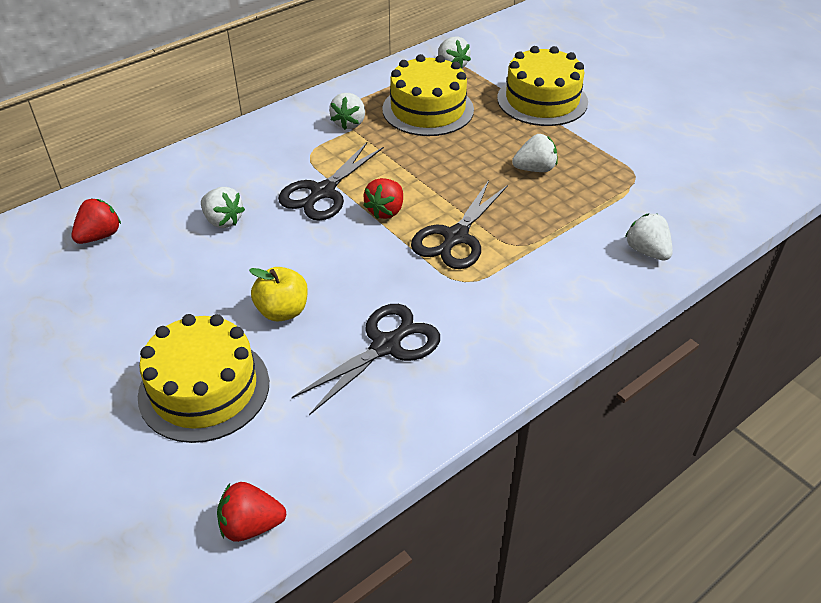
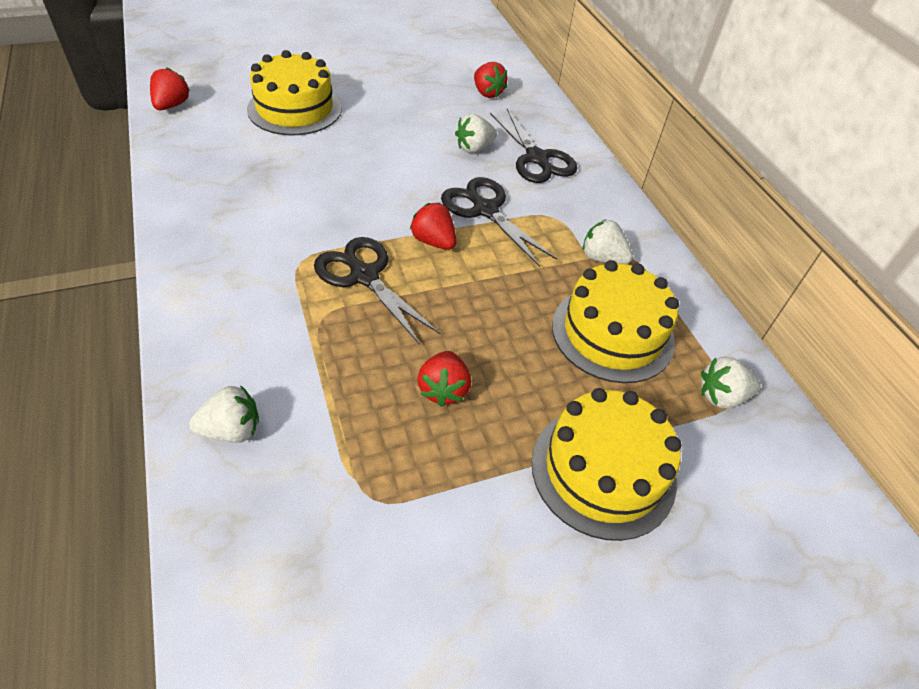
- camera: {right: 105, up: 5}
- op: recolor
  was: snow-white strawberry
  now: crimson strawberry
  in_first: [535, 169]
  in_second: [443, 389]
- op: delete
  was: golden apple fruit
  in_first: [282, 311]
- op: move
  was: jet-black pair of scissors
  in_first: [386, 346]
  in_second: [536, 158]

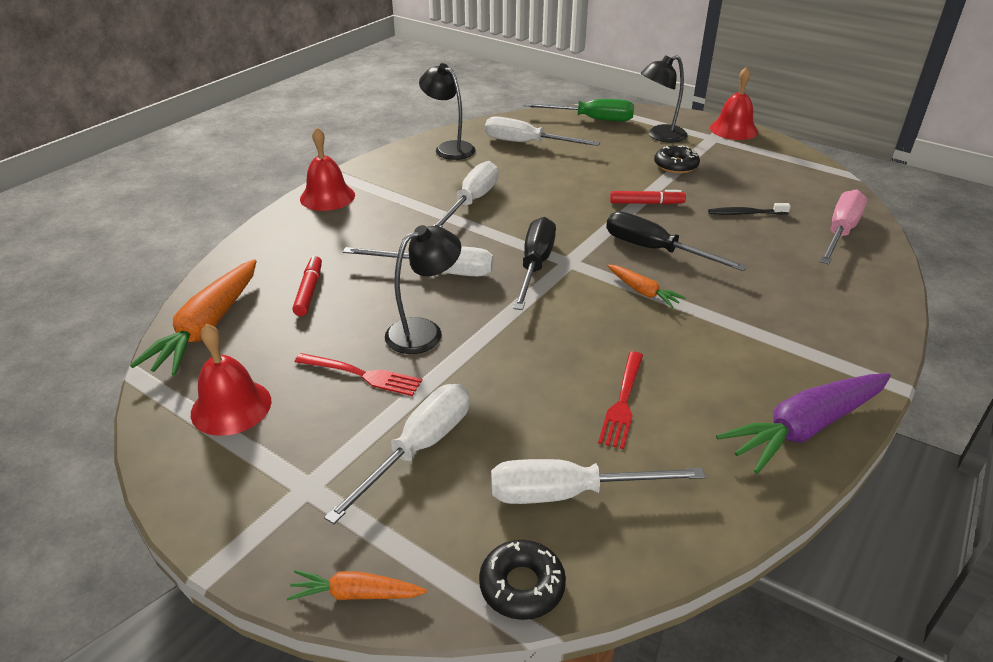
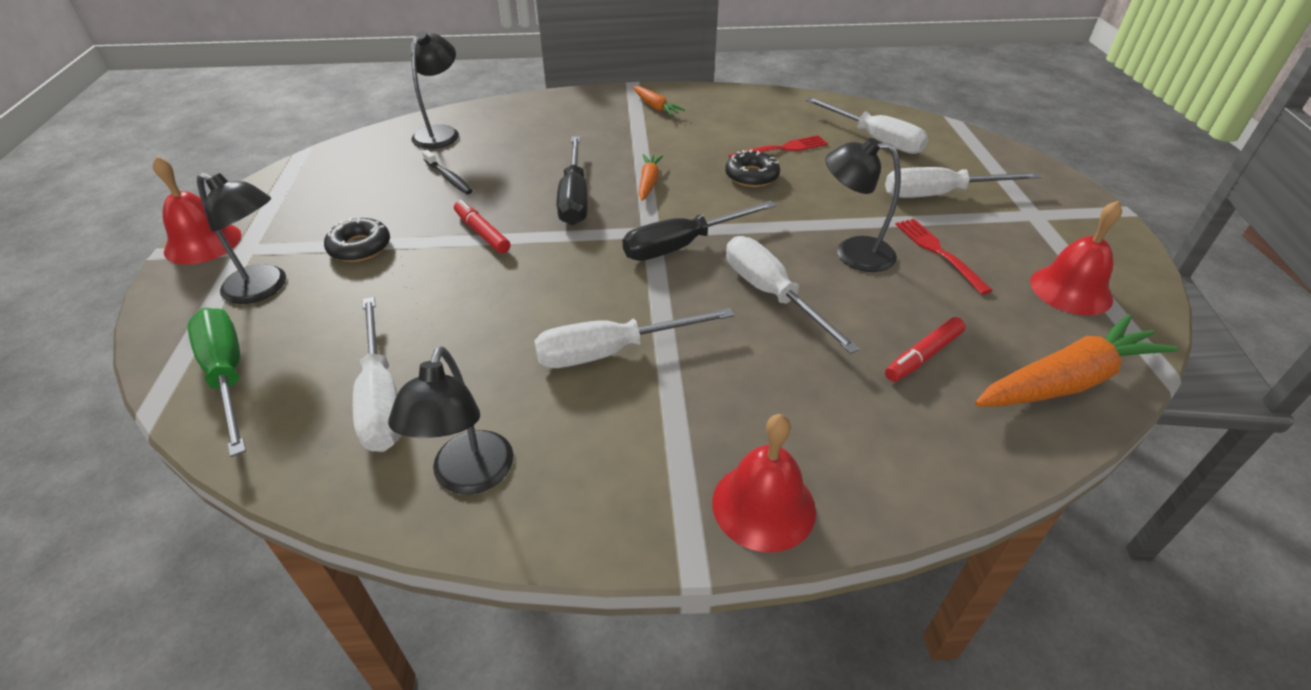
- camera: {right: -130, up: 5}
- op: replace
  was: rose-pink screwdriver
  now: jet-black reading lamp
  in_first: [840, 232]
  in_second: [441, 133]
- op: delete
  was: royal purple toy carrot
  in_first: [805, 428]
- op: move
  was: jet-black glazed donut
  in_first: [522, 586]
  in_second: [751, 176]
- op: move
  was: orange toy carrot
  in_first: [356, 594]
  in_second: [655, 107]

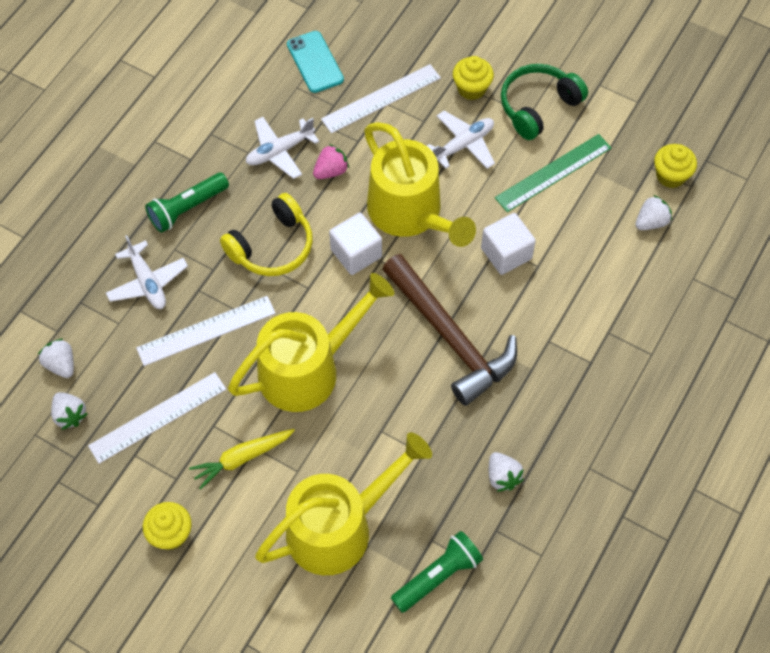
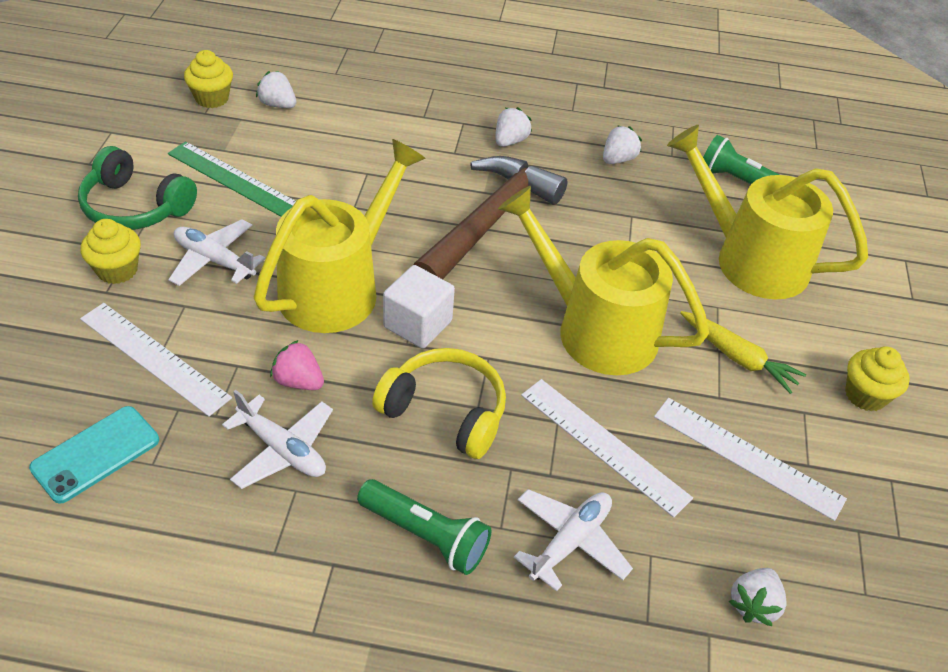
- camera: {right: -115, up: -15}
- op: delete
  was: snow-white solid cube
  in_first: [506, 253]
- op: move
  was: snow-white strawberry
  in_first: [70, 415]
  in_second: [510, 141]

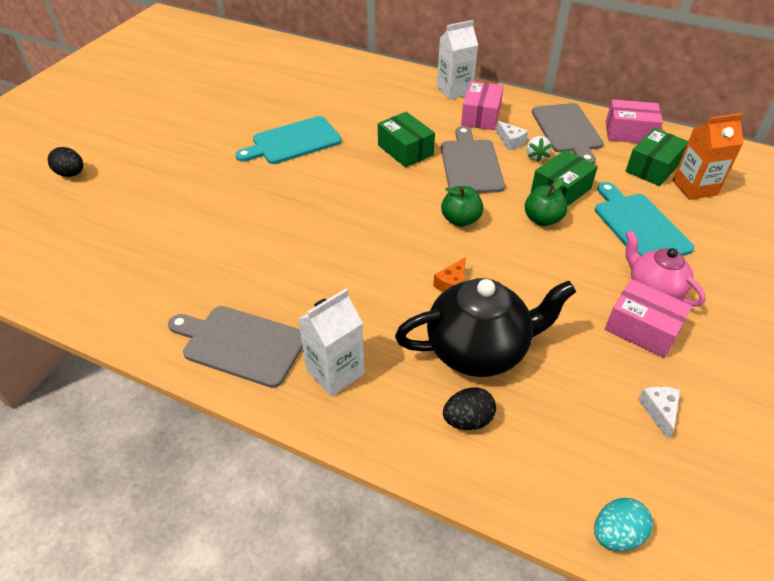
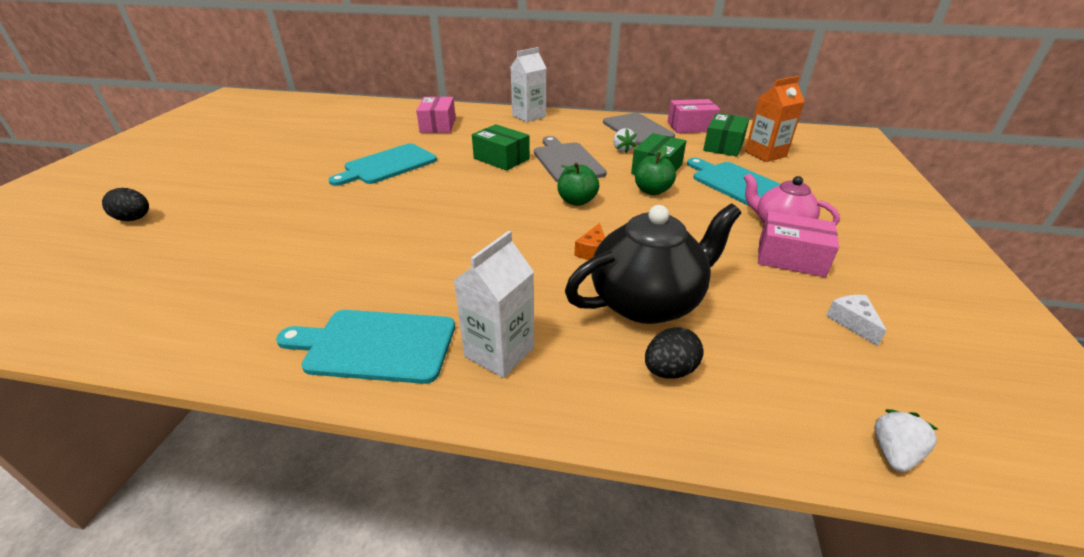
- camera: {right: -15, up: -10}
- op: move
  was: rose-pink box
  in_first: [481, 116]
  in_second: [438, 125]
- op: delete
  was: snow-white cheese
  in_first: [510, 141]
- op: recolor
  was: ash-grey chopping board
  now: turquoise chopping board
  in_first: [240, 344]
  in_second: [375, 345]
- op: replace
  was: turquoise egg
  now: snow-white strawberry
  in_first: [616, 534]
  in_second: [893, 453]

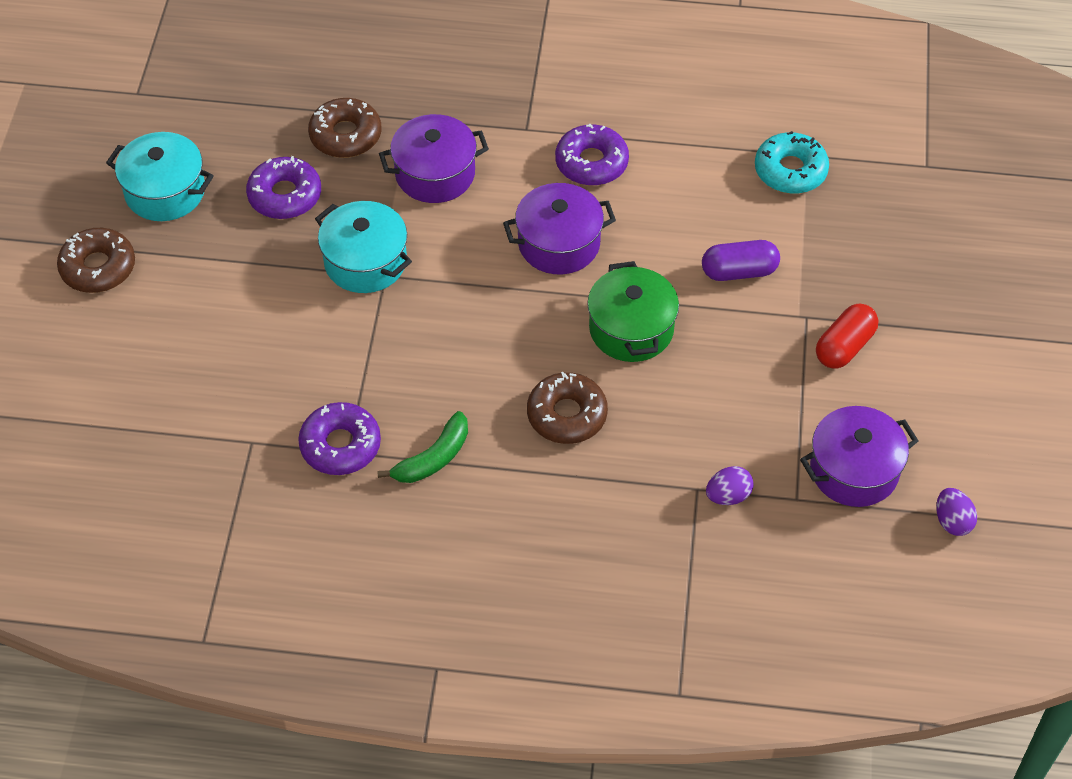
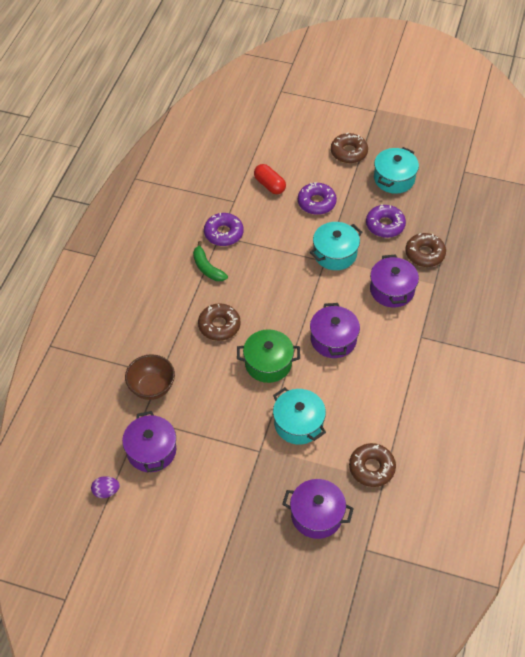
- camera: {right: 100, up: 0}
- op: move
  was: royal purple glazed donut
  in_first: [591, 163]
  in_second: [316, 202]
- op: recolor
  was: turquoise glazed donut
  now: brown glazed donut
  in_first: [790, 171]
  in_second: [371, 468]
- op: replace
  was: royal purple capsule
  now: turquoise stockpot
  in_first: [739, 271]
  in_second: [298, 423]
- op: move
  was: crimson capsule
  in_first: [844, 346]
  in_second: [269, 185]
- op: replace
  was: royal purple egg
  now: brown deep dish
  in_first: [728, 496]
  in_second: [152, 388]
- op: insert
  now: royal purple stockpot
  in_second: [316, 515]

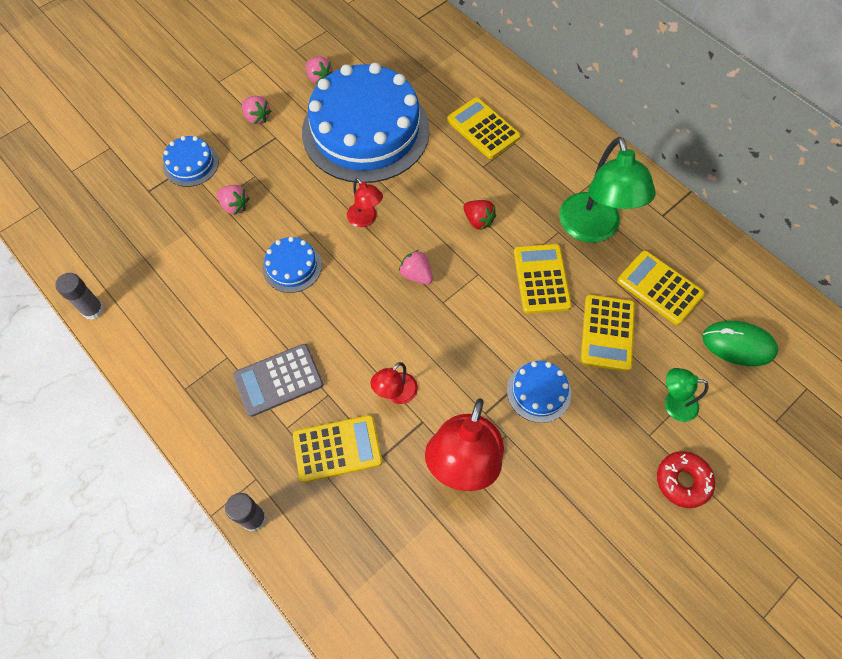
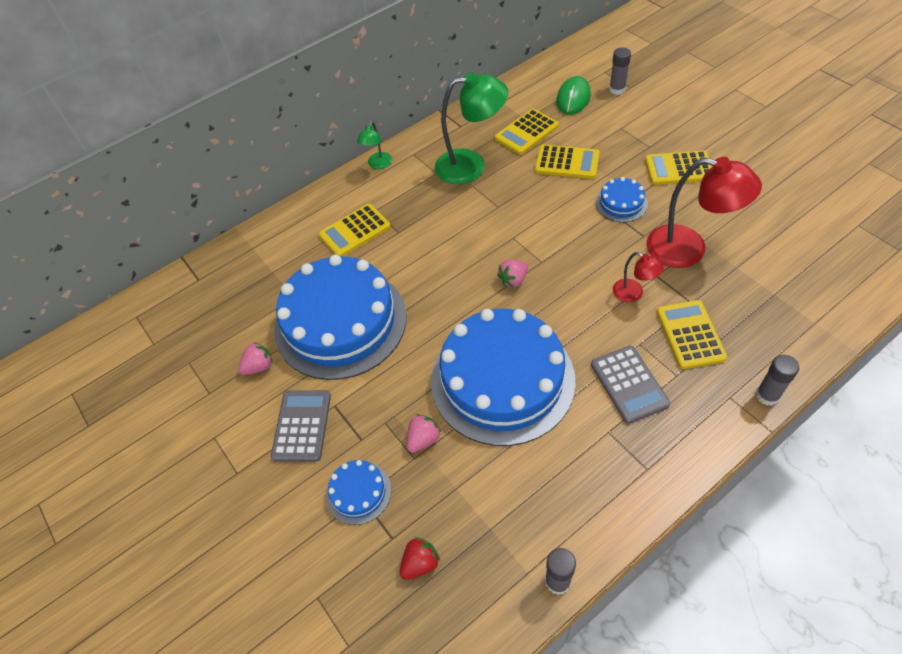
- camera: {right: -80, up: -10}
- op: replace
  was: rose-pink strawberry
  now: ash-grey calculator
  in_first: [257, 117]
  in_second: [302, 426]
- op: delete
  was: crimson reading lamp
  in_first: [365, 219]
- op: move
  was: crimson strawberry
  in_first: [478, 221]
  in_second: [420, 563]
- op: resize
  was: royal blue gateau
  in_first: [292, 266]
  in_second: [502, 380]
  ratio: 2.38
- op: move
  was: golden calculator
  in_first: [541, 279]
  in_second: [679, 168]
- op: move
  was: leaf-green reading lamp
  in_first: [673, 404]
  in_second: [378, 165]
- op: delete
  was: crimson glazed donut
  in_first: [682, 481]
- op: insert
  now: ash-grey glue
  in_second: [617, 89]

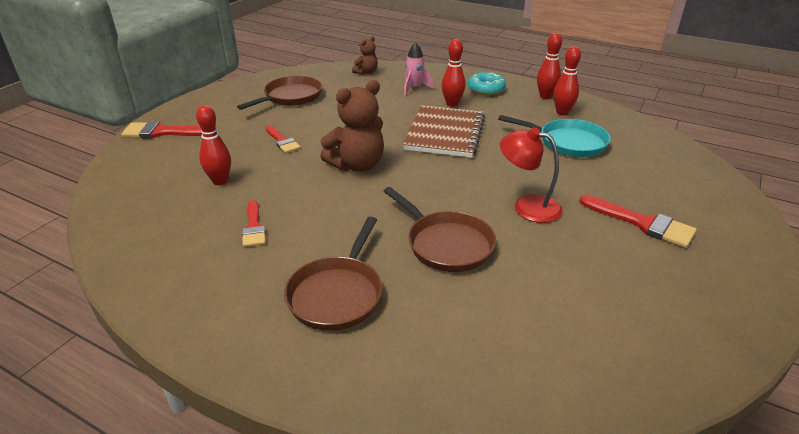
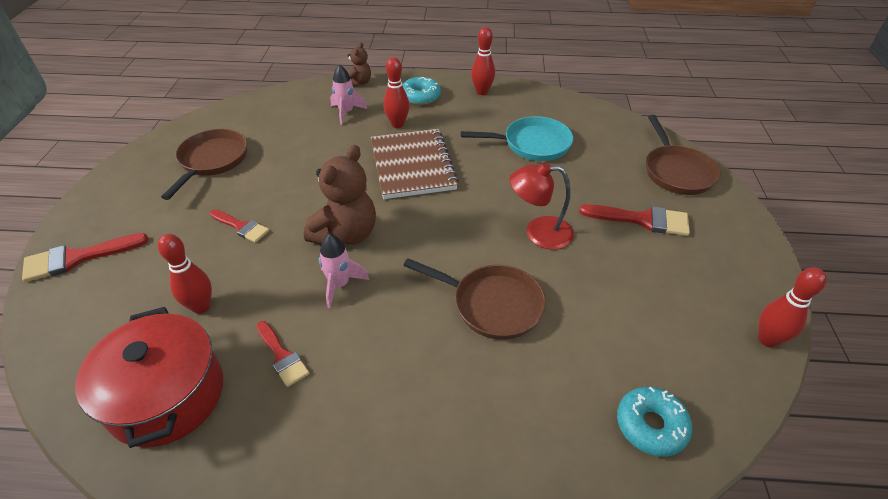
- camera: {right: -25, up: 10}
- op: move
  was: brown stuffed bear
  in_first: [366, 72]
  in_second: [359, 82]
- op: move
  was: crimson tenpin
  in_first: [562, 112]
  in_second: [767, 340]
- op: move
  was: brown frying pan
  in_first: [337, 294]
  in_second: [676, 171]
- op: insert
  now: rose-pink toy rocket
  in_second: [340, 285]
- op: insert
  now: crimson stockpot
  in_second: [167, 395]
- op: insert
  now: turquoise glazed donut
  in_second: [651, 425]

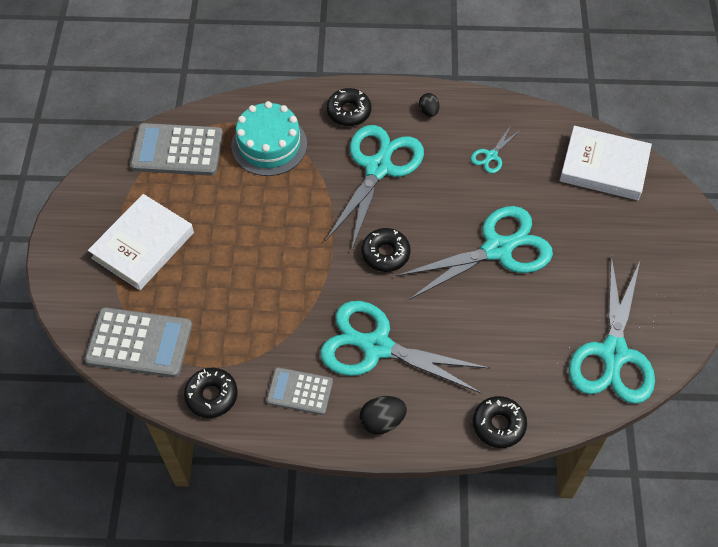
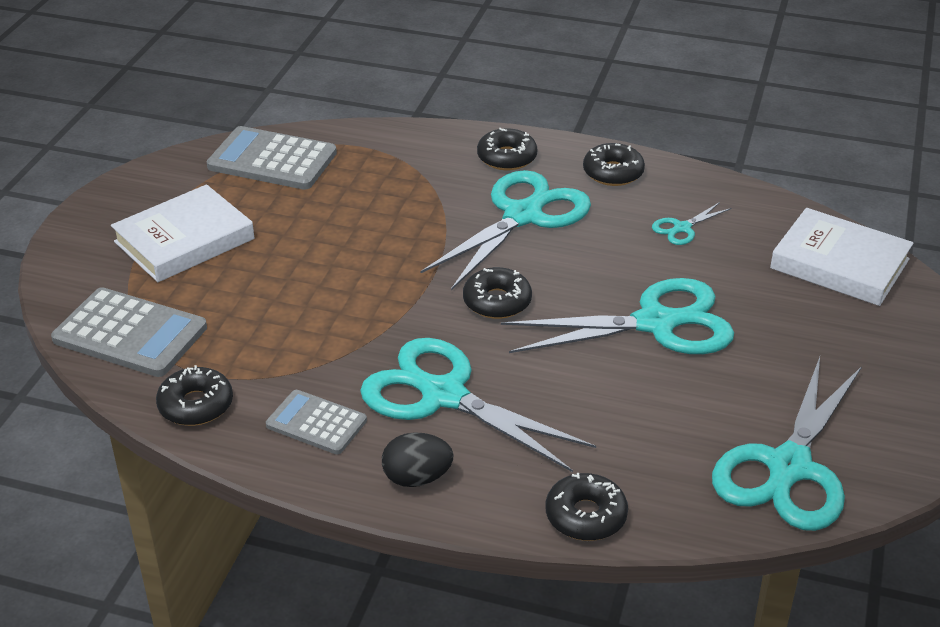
- camera: {right: 15, up: -20}
- op: replace
  was: jet-black egg
  now: jet-black glazed donut
  in_first: [428, 111]
  in_second: [613, 173]
- op: delete
  was: turquoise gateau
  in_first: [269, 145]

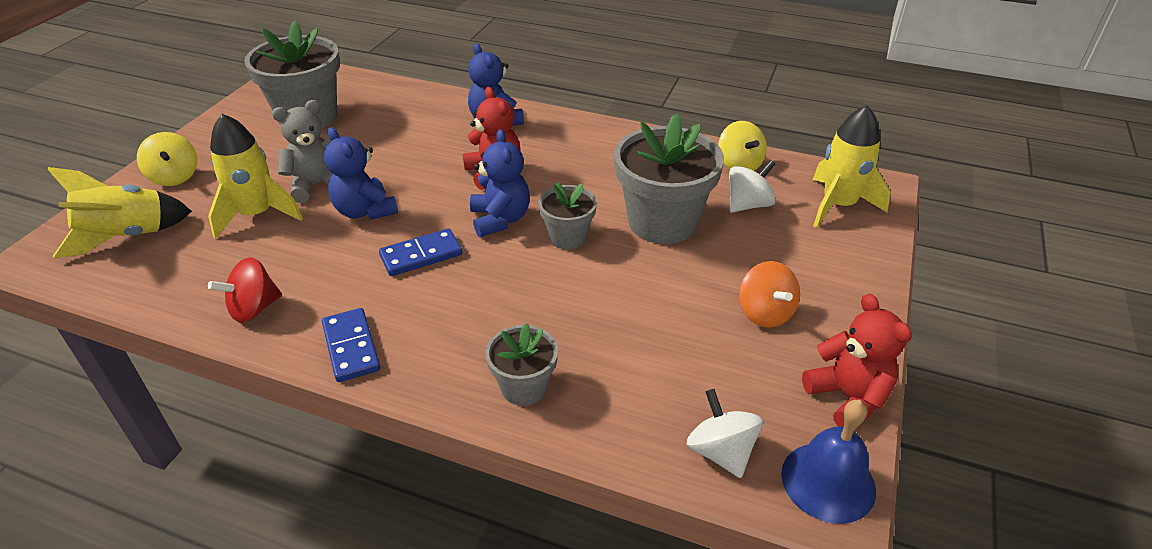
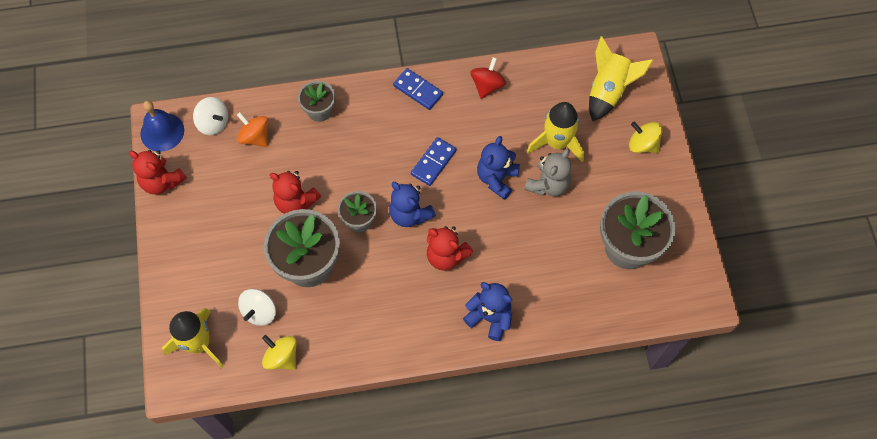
- camera: {right: 150, up: 25}
- op: rotate
  was: royal blue stuffed bear
  in_first: [365, 211]
  in_second: [497, 178]
  clockwise: -90
- op: move
  was: orange toy top
  in_first: [765, 313]
  in_second: [255, 137]
- op: insert
  now: crimson stuffed bear
  in_second: [295, 202]

